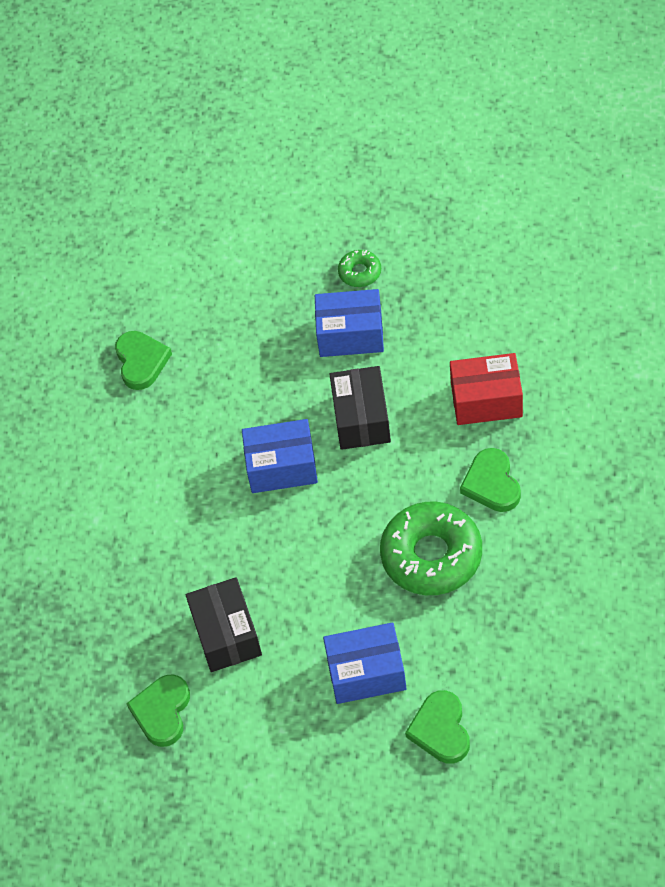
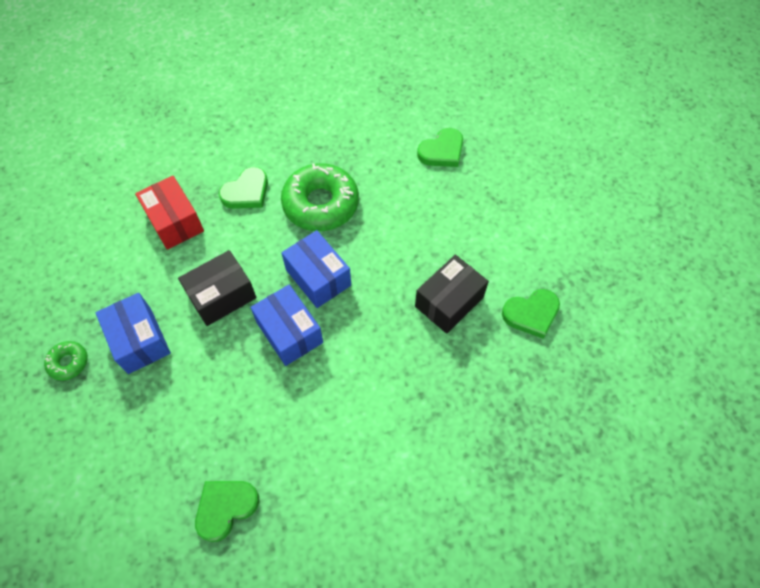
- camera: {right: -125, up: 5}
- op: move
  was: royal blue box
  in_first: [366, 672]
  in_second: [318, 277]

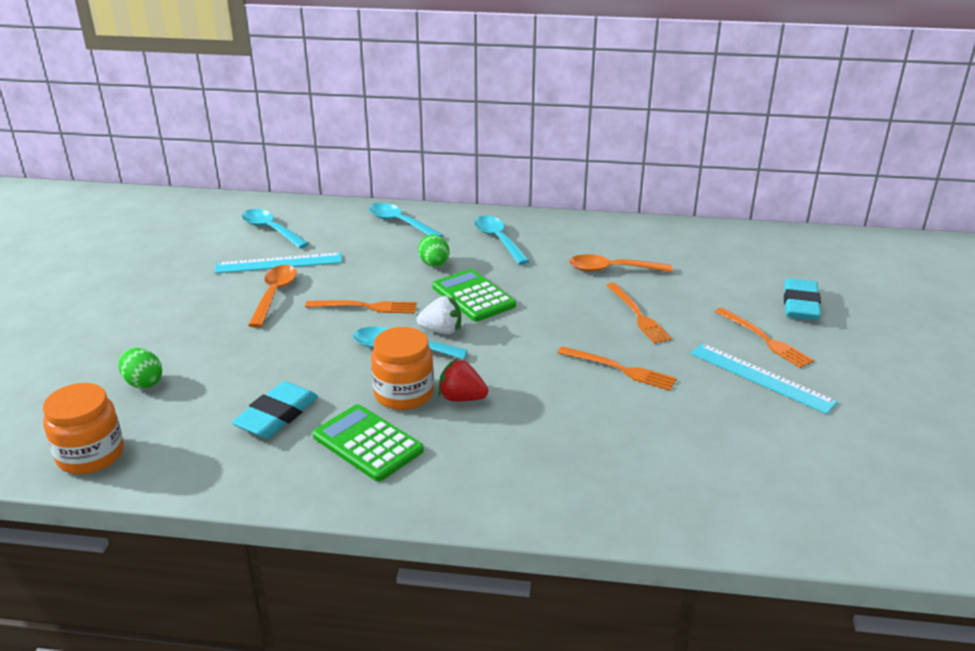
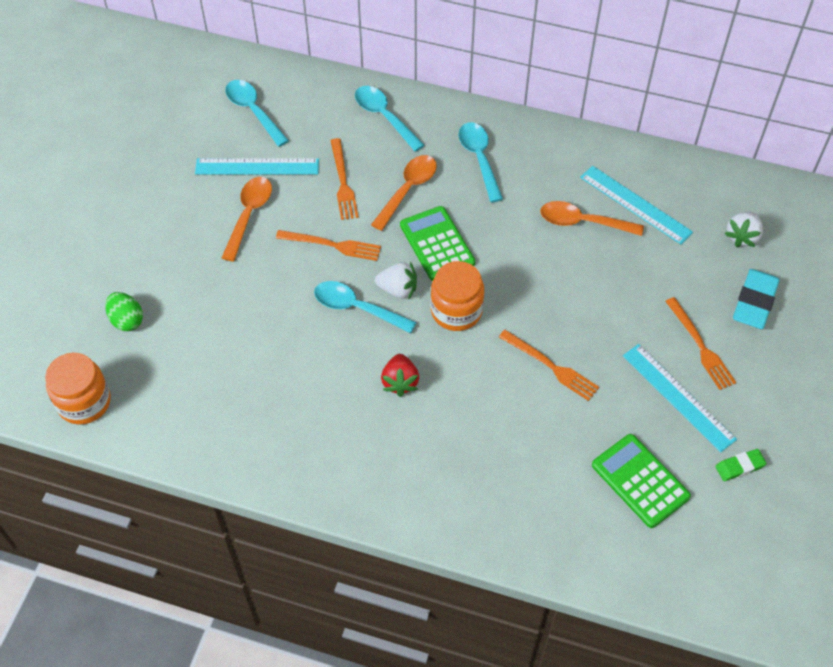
- camera: {right: 10, up: 25}
- op: replace
  was: leaf-green egg
  now: orange teaspoon
  in_first: [434, 264]
  in_second: [408, 190]
- op: move
  was: orange fork
  in_first: [638, 315]
  in_second: [343, 182]
- op: move
  was: orange jam jar
  in_first: [404, 394]
  in_second: [456, 311]
- op: rotate
  was: crimson strawberry
  in_first: [461, 398]
  in_second: [400, 382]
  clockwise: -120
- op: delete
  was: turquoise gum eraser
  in_first: [277, 415]
- op: move
  was: leaf-green calculator
  in_first: [367, 443]
  in_second: [640, 481]
- op: insert
  now: turquoise straightedge
  in_second: [635, 204]
- op: insert
  now: snow-white strawberry
  in_second: [742, 236]
- op: insert
  now: leaf-green gum eraser
  in_second: [739, 466]

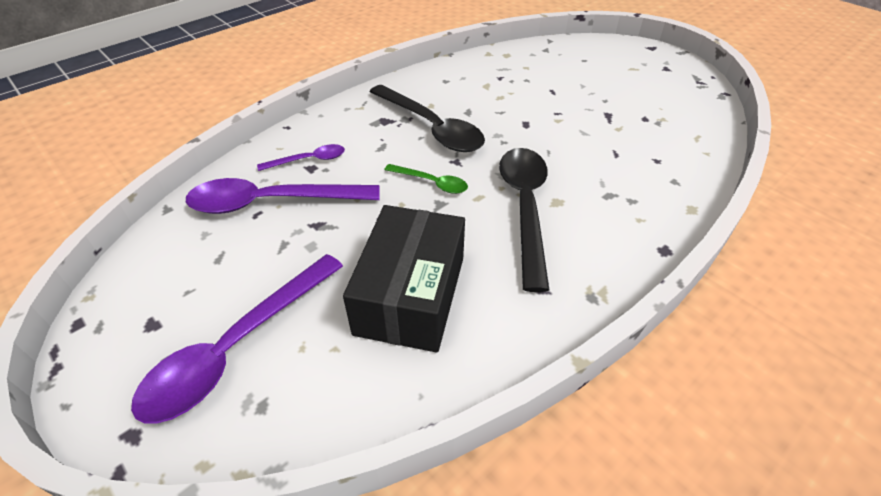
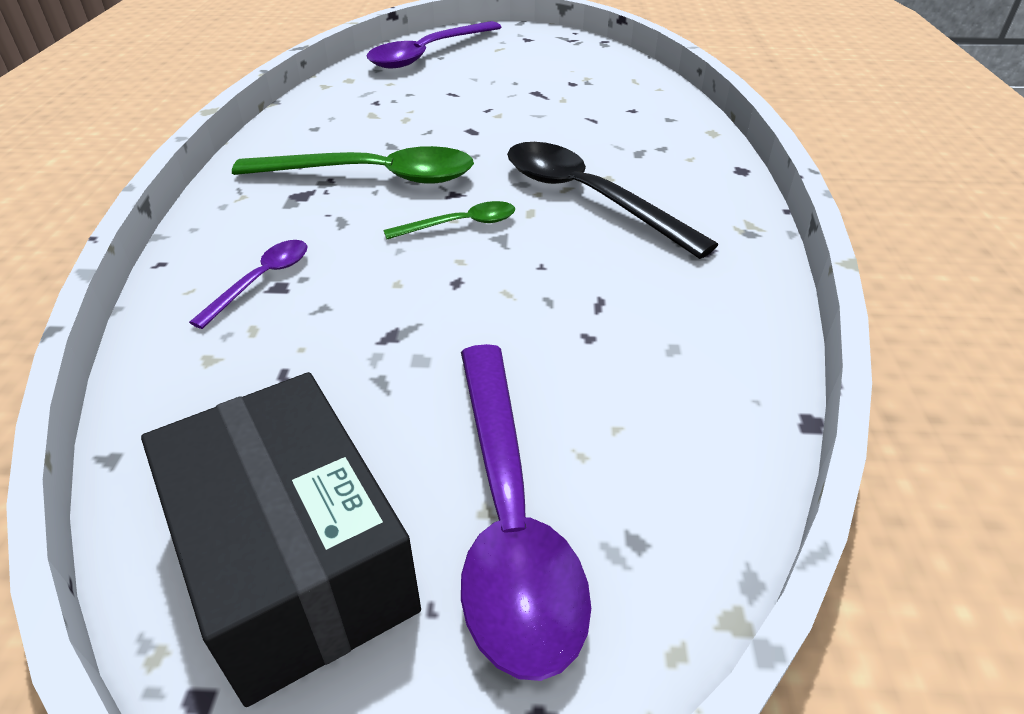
- camera: {right: -45, up: -5}
- op: recolor
  was: jet-black teaspoon
  now: leaf-green teaspoon
  in_first: [431, 127]
  in_second: [373, 177]
- op: move
  was: royal purple teaspoon
  in_first: [272, 202]
  in_second: [429, 54]
- op: move
  was: jet-black box
  in_first: [410, 295]
  in_second: [293, 559]

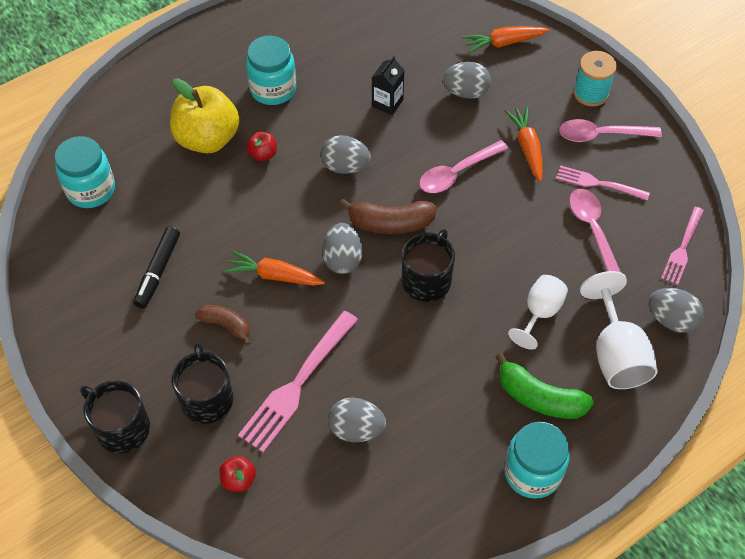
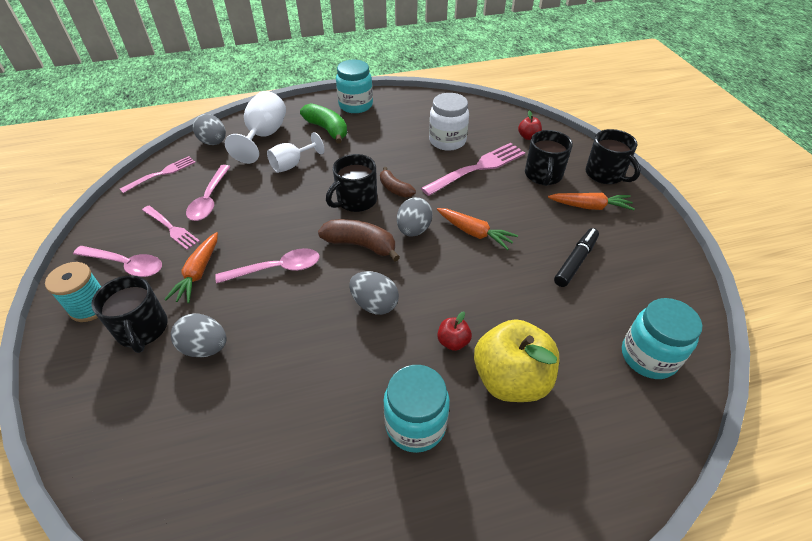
- camera: {right: -160, up: -10}
- op: move
  was: orange toy carrot
  in_first: [503, 43]
  in_second: [590, 206]
- op: delete
  was: jet-black juice carton
  in_first: [387, 103]
- op: move
  was: brown banana fruit
  in_first: [226, 325]
  in_second: [395, 189]
- op: replace
  was: ash-grey egg
  now: snow-white jam jar
  in_first: [356, 429]
  in_second: [447, 141]
- op: insert
  now: jet-black tea mug
  in_second: [142, 329]

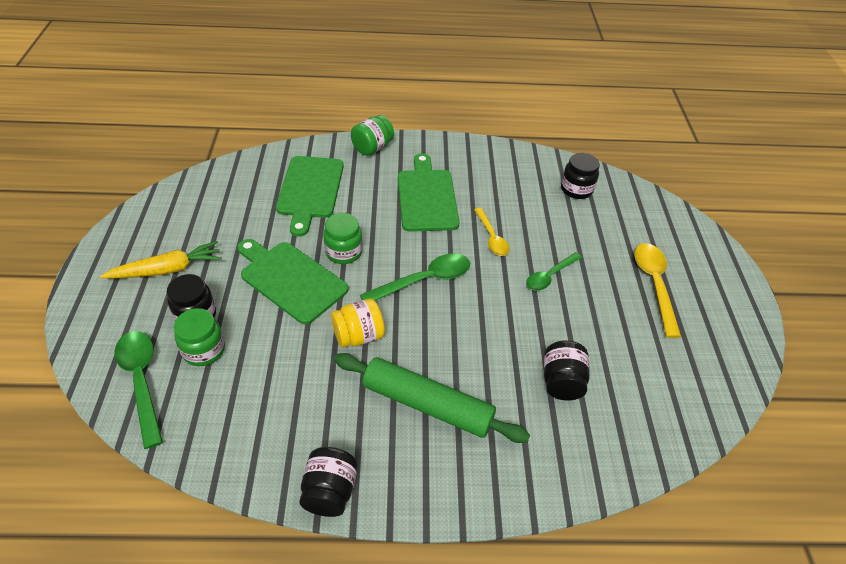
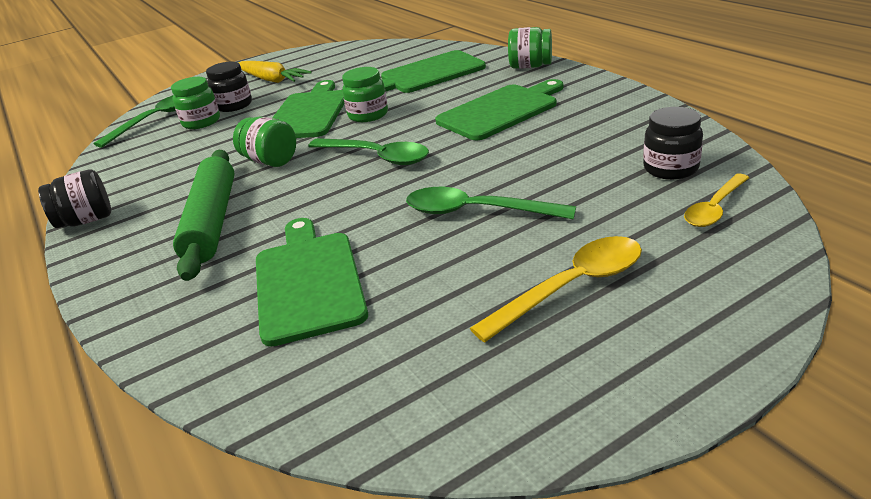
- camera: {right: 65, up: -15}
- op: move
  was: golden teaspoon
  in_first: [491, 237]
  in_second: [714, 208]
- op: resize
  was: leaf-green teaspoon
  in_first: [549, 276]
  in_second: [476, 212]
  ratio: 1.51
- op: recolor
  was: golden jam jar
  now: leaf-green jam jar
  in_first: [359, 336]
  in_second: [270, 161]
- op: replace
  was: jet-black jam jar
  now: leaf-green chopping board
  in_first: [562, 382]
  in_second: [308, 281]

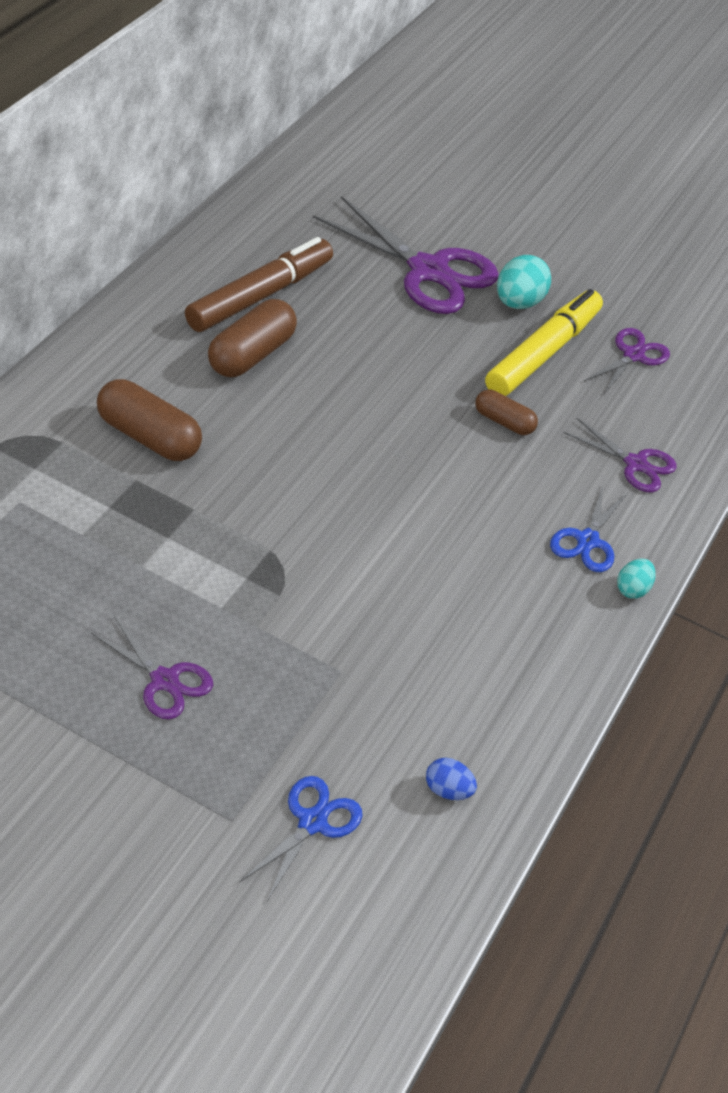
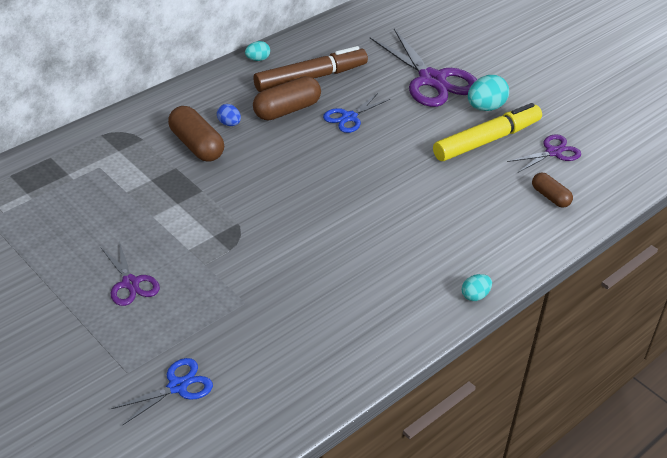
- camera: {right: 25, up: -5}
- op: move
  was: brown capsule
  in_first: [503, 422]
  in_second: [550, 197]
- op: delete
  was: royal purple pair of scissors
  in_first: [635, 464]
- op: move
  was: royal blue pair of scissors
  in_first: [587, 541]
  in_second: [349, 117]
- op: move
  was: royal blue egg
  in_first: [447, 790]
  in_second: [229, 124]
- op: insert
  now: turquoise egg
  in_second: [258, 59]

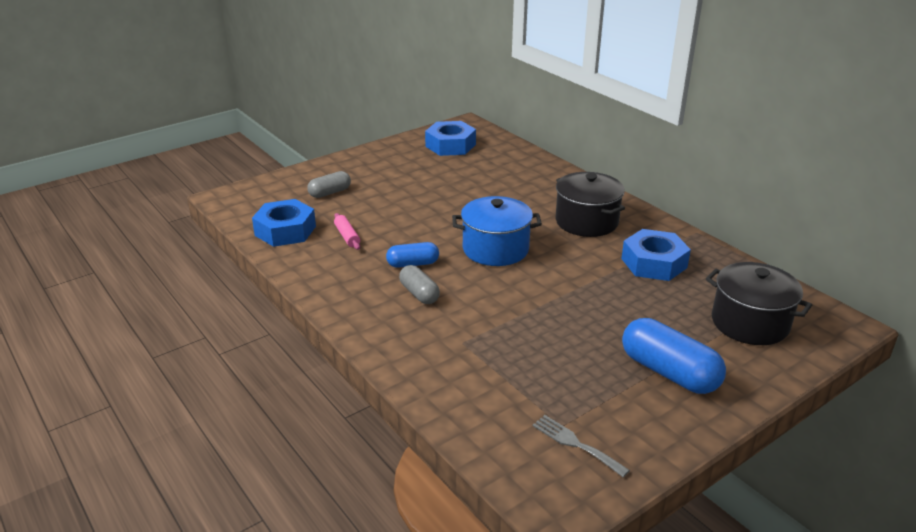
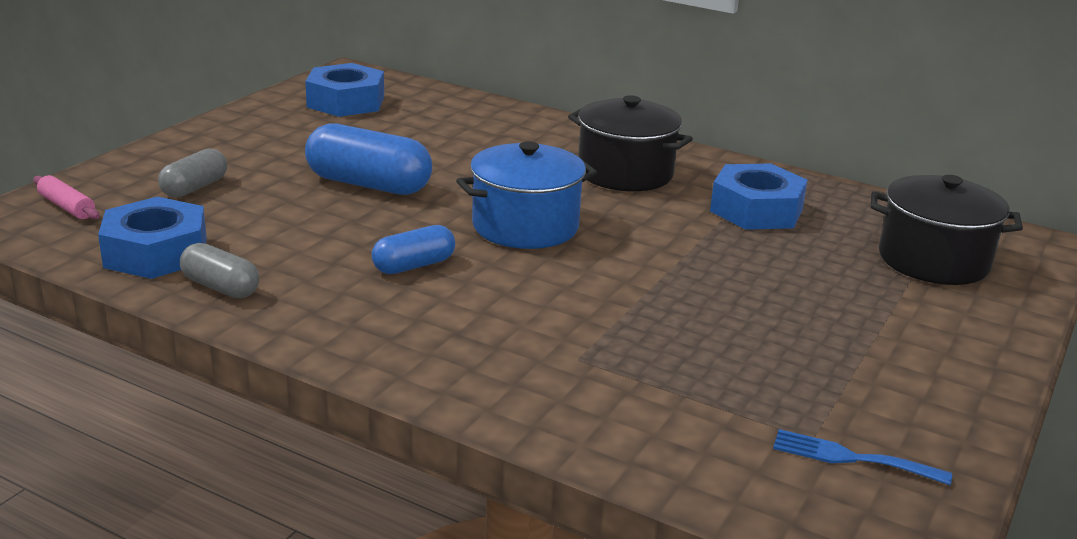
- camera: {right: -25, up: -5}
- op: move
  was: rose-pink pastry roller
  in_first: [347, 236]
  in_second: [67, 207]
- op: move
  was: ash-grey capsule
  in_first: [419, 294]
  in_second: [220, 287]
- op: move
  was: royal blue capsule
  in_first: [669, 372]
  in_second: [369, 185]
- op: recolor
  was: ash-grey fork
  now: royal blue fork
  in_first: [575, 444]
  in_second: [851, 458]

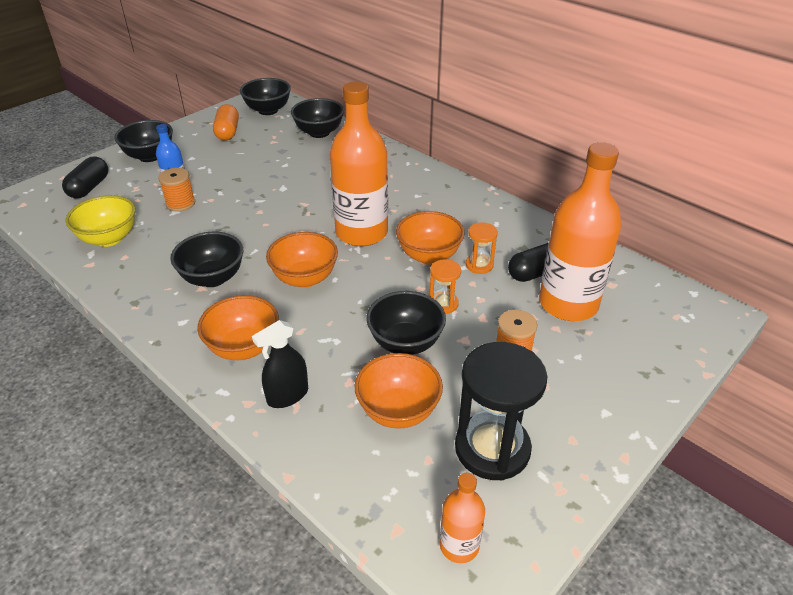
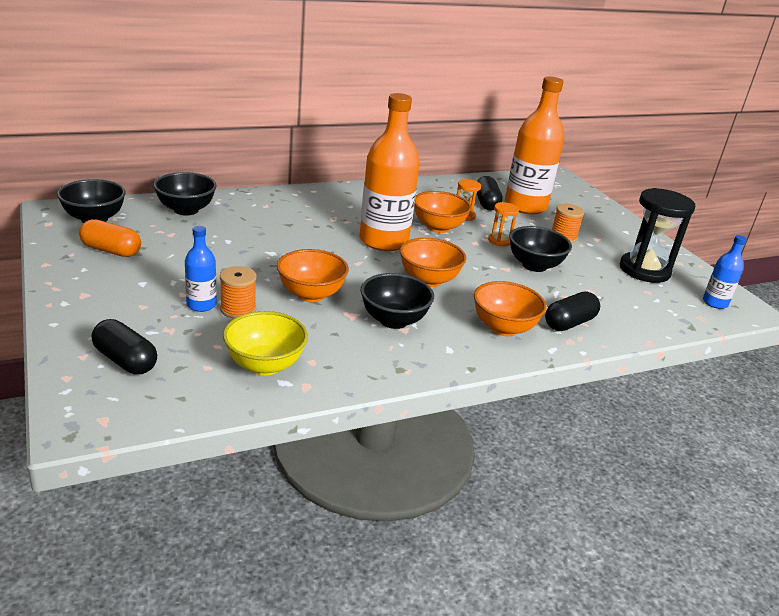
- camera: {right: -70, up: -10}
- op: delete
  was: jet-black deep dish
  in_first: [150, 156]
- op: replace
  was: jet-black sprayer
  now: jet-black capsule
  in_first: [287, 395]
  in_second: [569, 323]
- op: move
  was: orange deep dish
  in_first: [398, 411]
  in_second: [311, 294]
- op: recolor
  was: orange bottle
  now: royal blue bottle
  in_first: [459, 545]
  in_second: [715, 303]

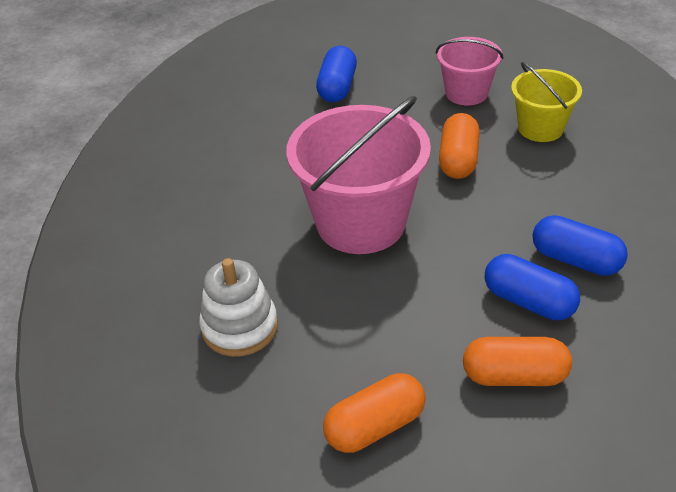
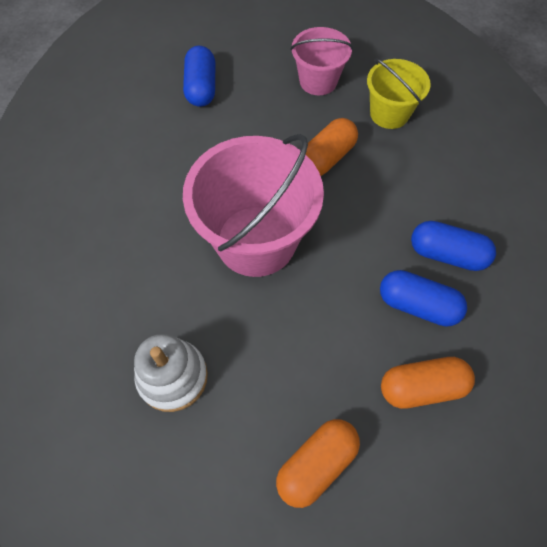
- camera: {right: -15, up: 20}
- op: rotate
  was: orange capsule
  in_first: [458, 160]
  in_second: [326, 158]
  clockwise: 45

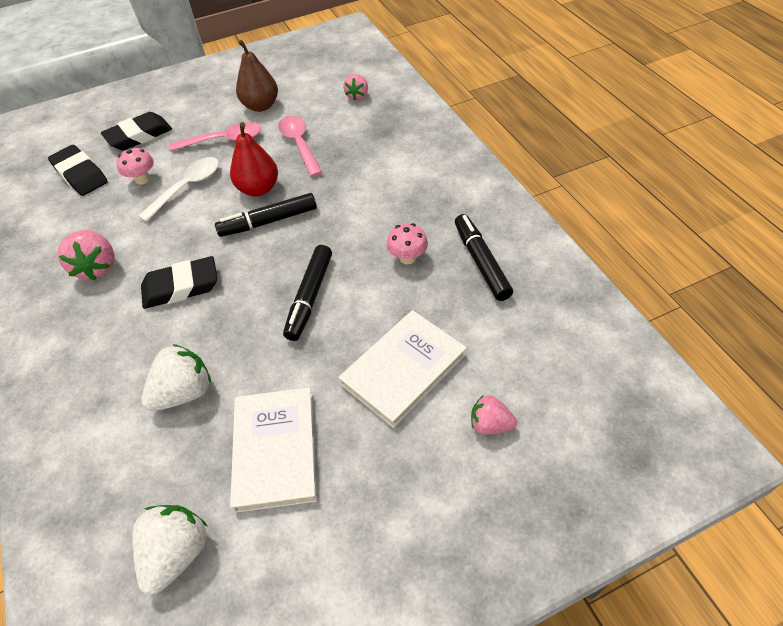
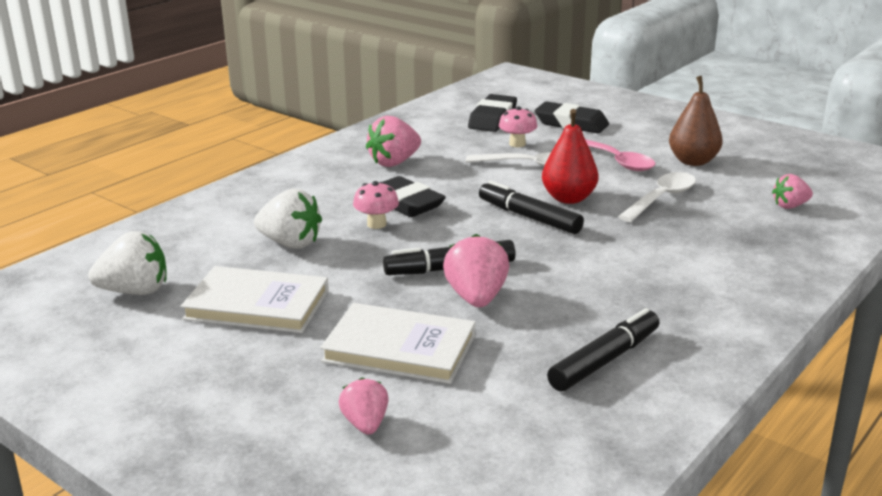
- camera: {right: 60, up: -25}
- op: recolor
  was: rose-pink teaspoon
  now: snow-white teaspoon
  in_first: [299, 144]
  in_second: [661, 198]
- op: move
  was: rose-pink mushroom
  in_first: [407, 258]
  in_second: [376, 224]
- op: rotate
  was: snow-white hardcover
  in_first: [275, 450]
  in_second: [257, 305]
  clockwise: 45
- op: insert
  now: rose-pink strawberry
  in_second: [476, 298]

